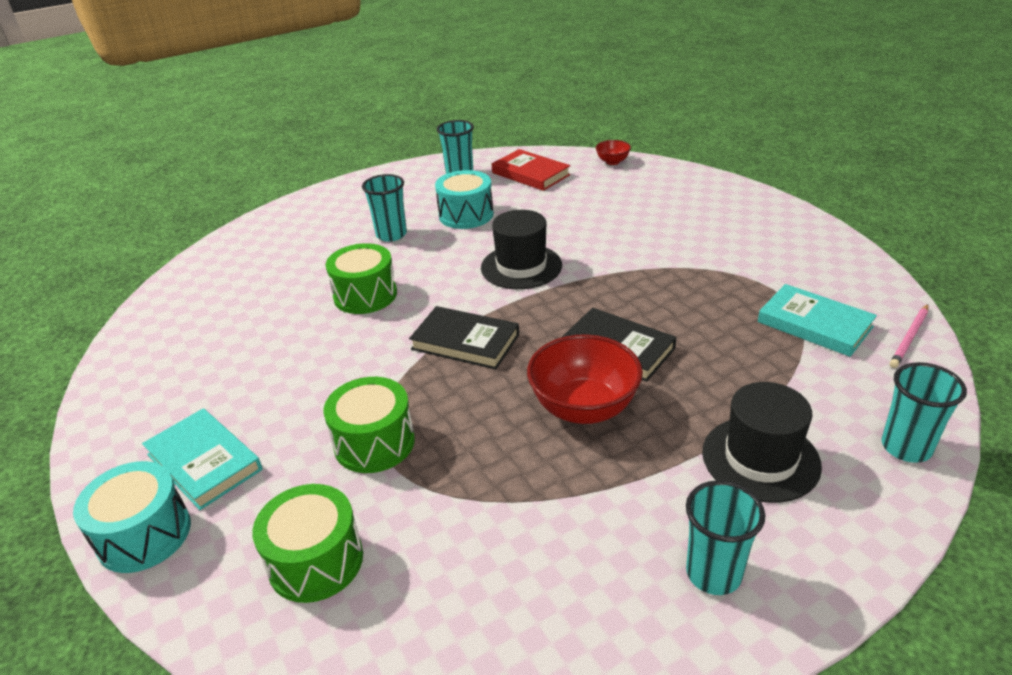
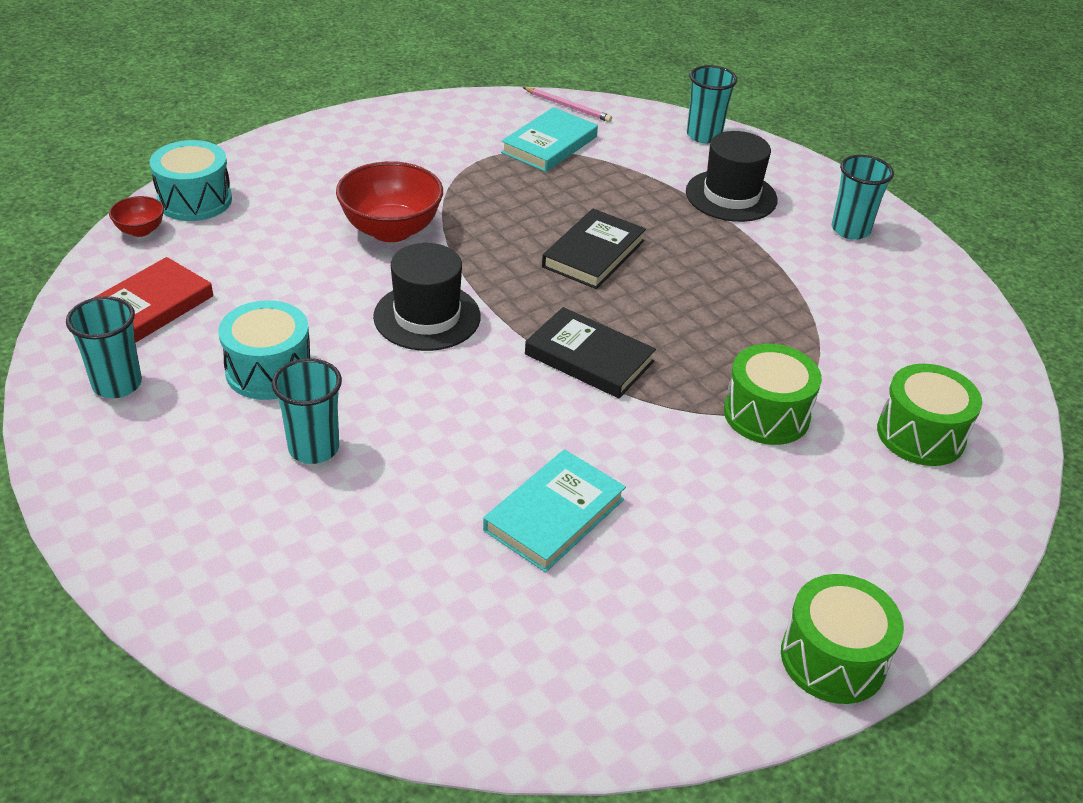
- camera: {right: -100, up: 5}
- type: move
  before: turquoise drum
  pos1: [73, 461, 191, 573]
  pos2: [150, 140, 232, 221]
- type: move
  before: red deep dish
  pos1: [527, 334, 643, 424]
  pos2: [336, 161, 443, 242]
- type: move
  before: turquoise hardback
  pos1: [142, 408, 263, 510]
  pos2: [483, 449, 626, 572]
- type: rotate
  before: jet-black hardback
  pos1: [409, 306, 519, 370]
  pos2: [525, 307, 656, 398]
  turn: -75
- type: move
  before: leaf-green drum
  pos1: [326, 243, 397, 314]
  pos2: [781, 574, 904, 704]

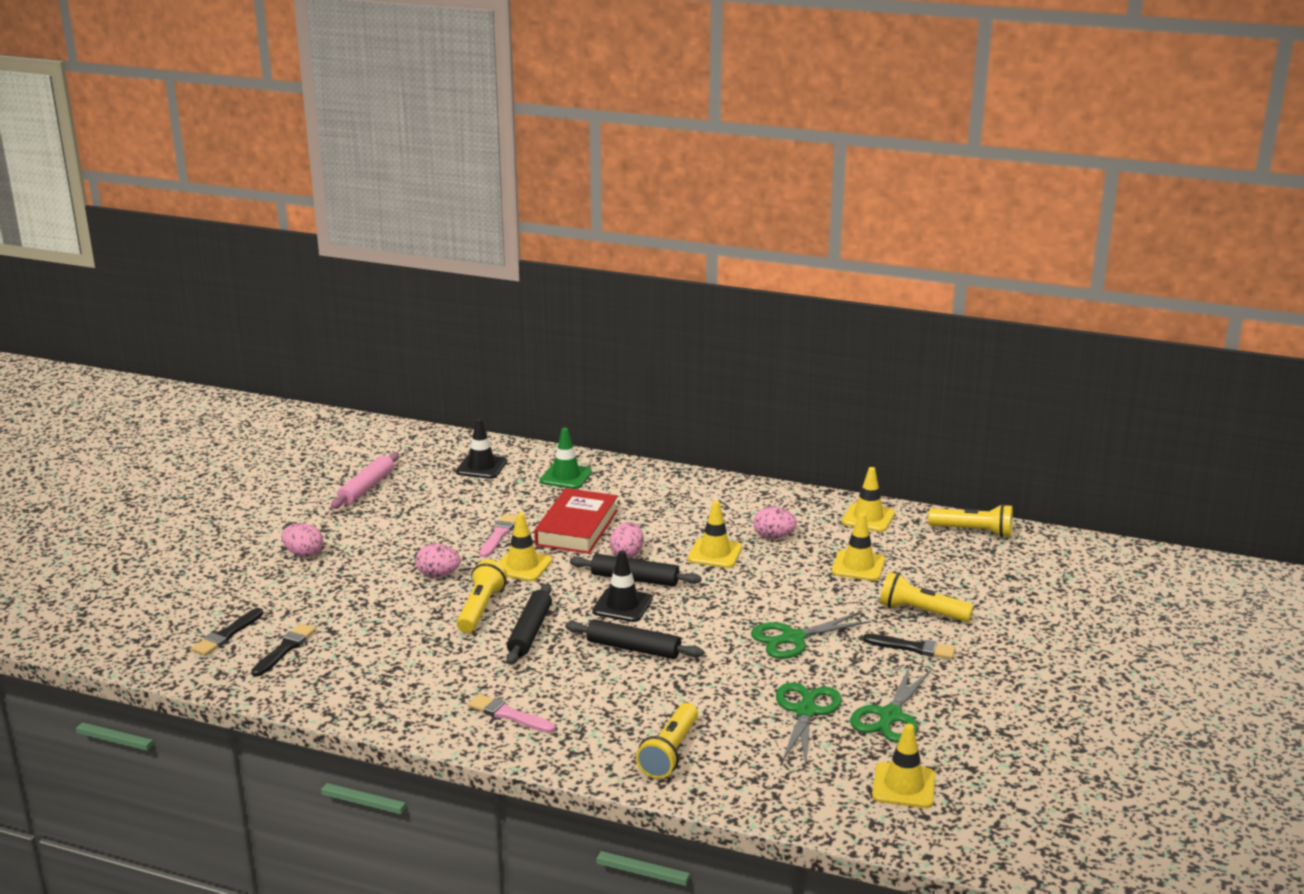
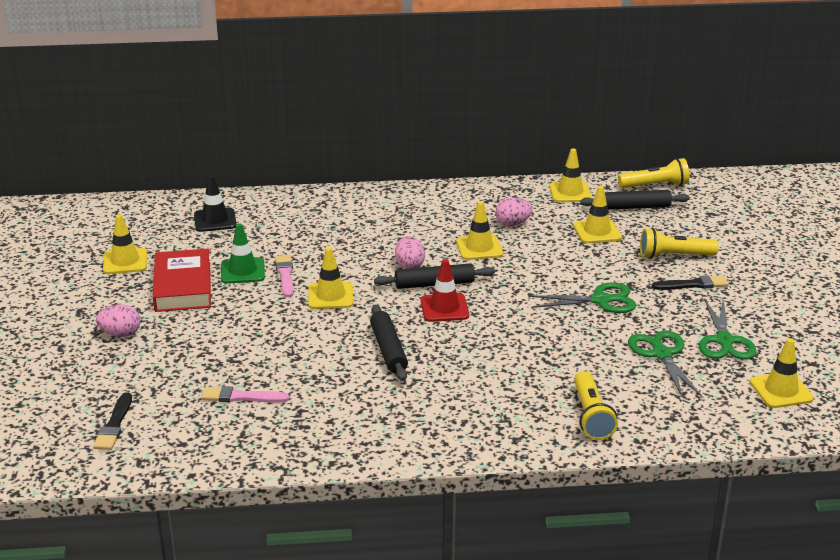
- camera: {right: -25, up: 5}
- type: replace
  before: pink dough roller
  after: yellow traffic cone
  pos1: [331, 452, 399, 509]
  pos2: [103, 214, 147, 274]
- type: move
  before: red hardback
  pos1: [534, 488, 618, 554]
  pos2: [153, 249, 211, 312]
- type: move
  before: pink brush
  pos1: [468, 694, 556, 733]
  pos2: [201, 386, 289, 402]
- type: move
  before: leaf-green traffic cone
  pos1: [540, 428, 592, 489]
  pos2: [221, 223, 265, 284]
- type: recolor
  before: jet-black traffic cone
  after: red traffic cone
  pos1: [592, 550, 652, 622]
  pos2: [421, 259, 469, 322]
- type: rotate
  before: leaf-green scissors
  pos1: [751, 612, 871, 659]
  pos2: [528, 282, 636, 313]
  turn: -135
- type: move
  before: jet-black dough roller
  pos1: [565, 619, 704, 659]
  pos2: [580, 190, 690, 210]
- type: delete
  before: jet-black brush
  pos1: [251, 623, 316, 676]
- type: delete
  before: pink egg shape
  pos1: [416, 544, 461, 577]
- type: delete
  before: yellow flashlight
  pos1: [457, 559, 507, 633]

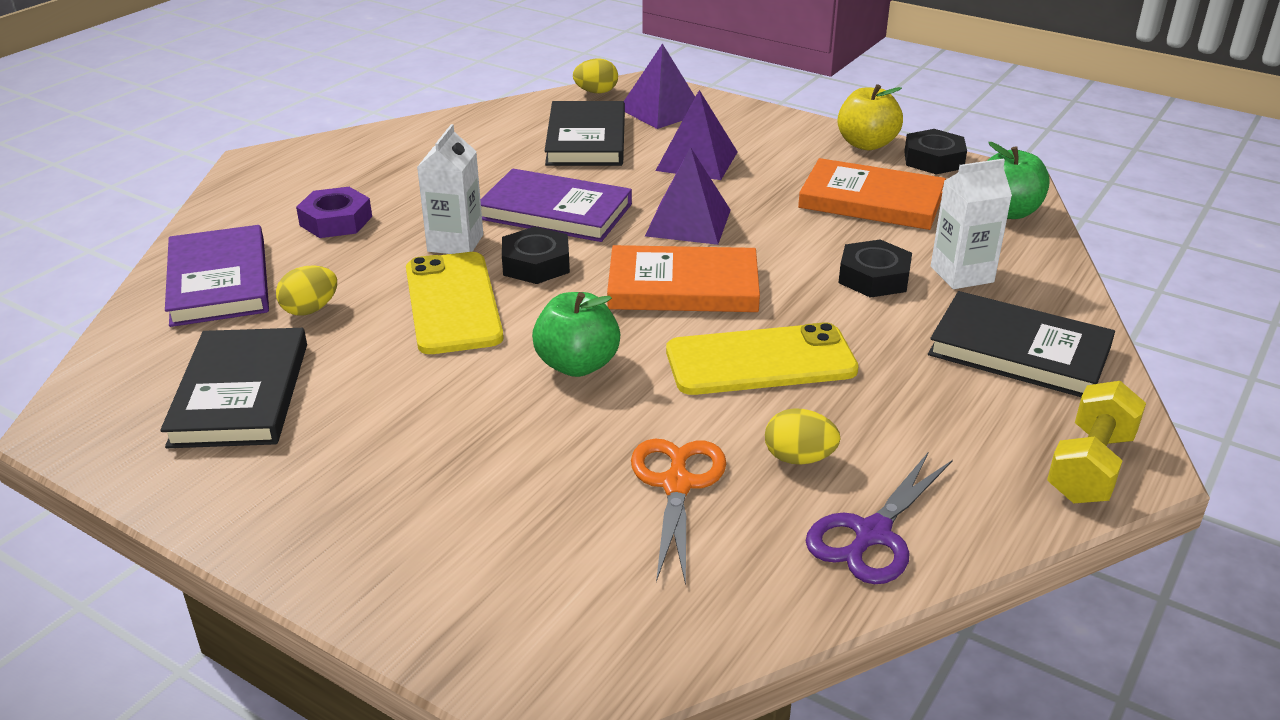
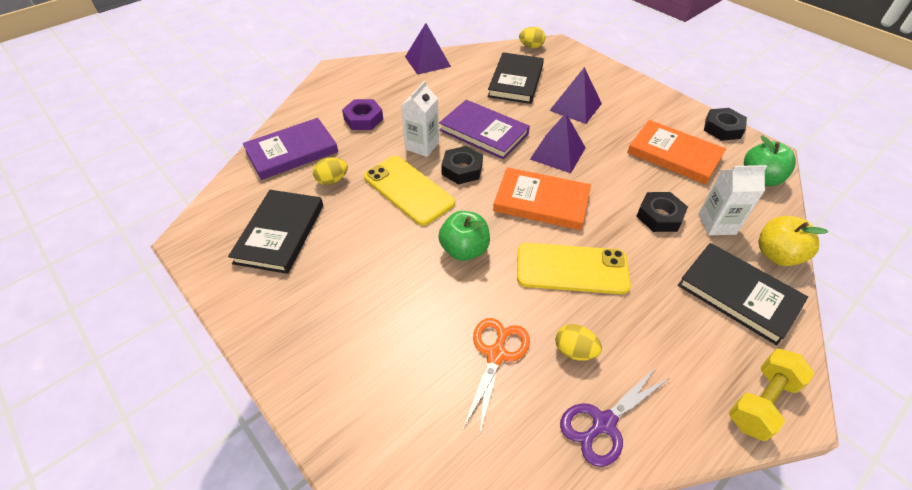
- camera: {right: 15, up: 15}
- type: rotate
  before: purple hardback
  pos1: [165, 225, 269, 327]
  pos2: [243, 118, 338, 180]
  turn: 60
- type: rotate
  before: yellow phone
  pos1: [406, 252, 504, 354]
  pos2: [364, 156, 455, 226]
  turn: -45
- type: move
  before: purple pyramid shape
  pos1: [624, 43, 695, 129]
  pos2: [405, 23, 451, 75]
- type: move
  before: yellow toy apple
  pos1: [837, 84, 903, 150]
  pos2: [759, 216, 828, 266]

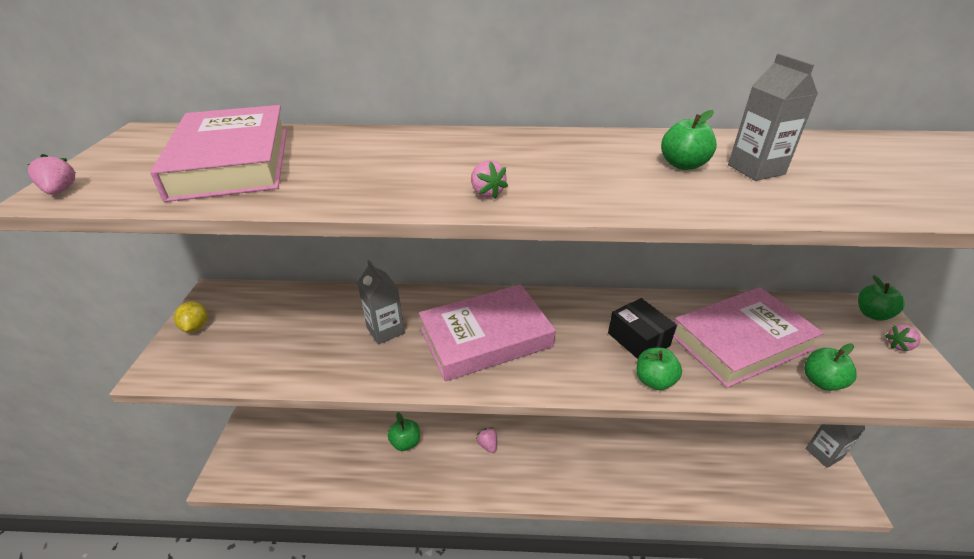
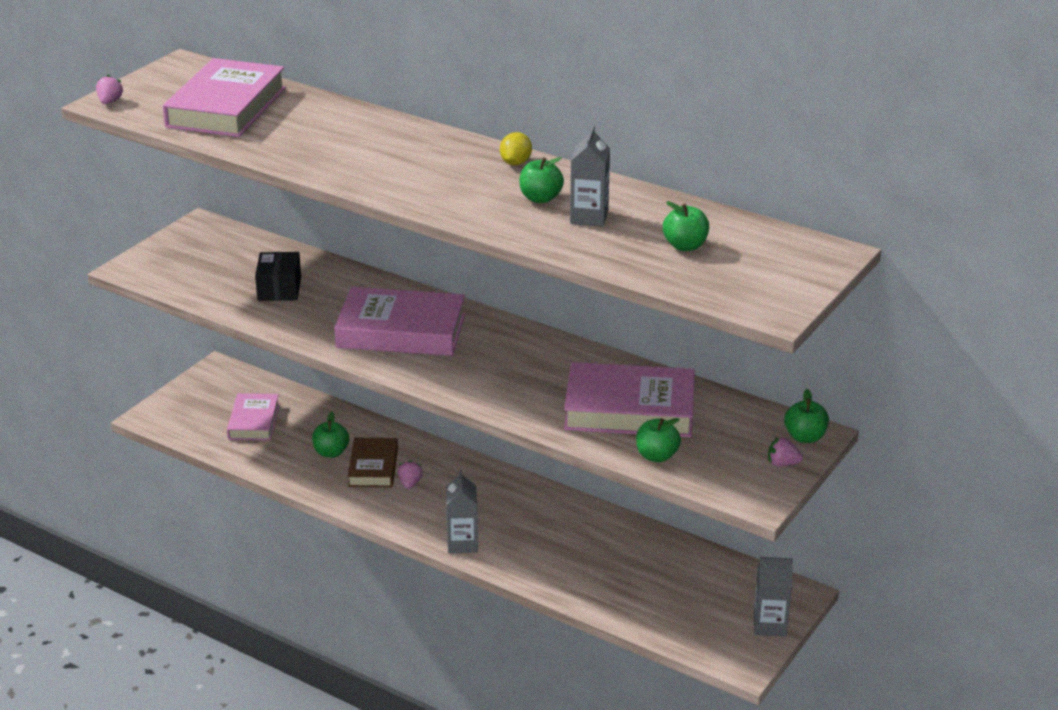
- camera: {right: 30, up: -5}
- type: insert
  after: pink hardback
  pos2: [227, 393, 280, 440]
- type: move
  before: jet-black package
  pos1: [608, 298, 677, 359]
  pos2: [255, 252, 301, 301]
- type: insert
  after: brown hardback
  pos2: [348, 438, 398, 487]
- type: move
  before: gray carton
  pos1: [357, 260, 405, 345]
  pos2: [446, 469, 478, 554]
- type: move
  before: yellow toy lemon
  pos1: [174, 301, 207, 332]
  pos2: [500, 132, 532, 165]
- type: move
  before: leaf-green toy apple
  pos1: [636, 348, 682, 390]
  pos2: [663, 201, 709, 251]
- type: delete
  before: pink strawberry
  pos1: [471, 160, 508, 199]

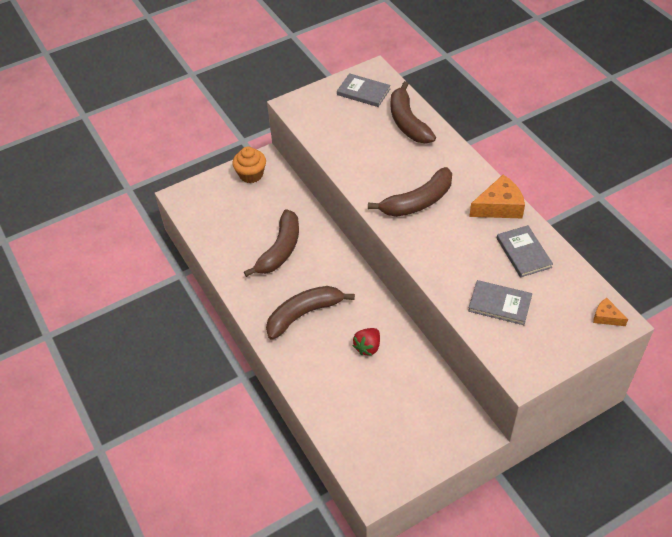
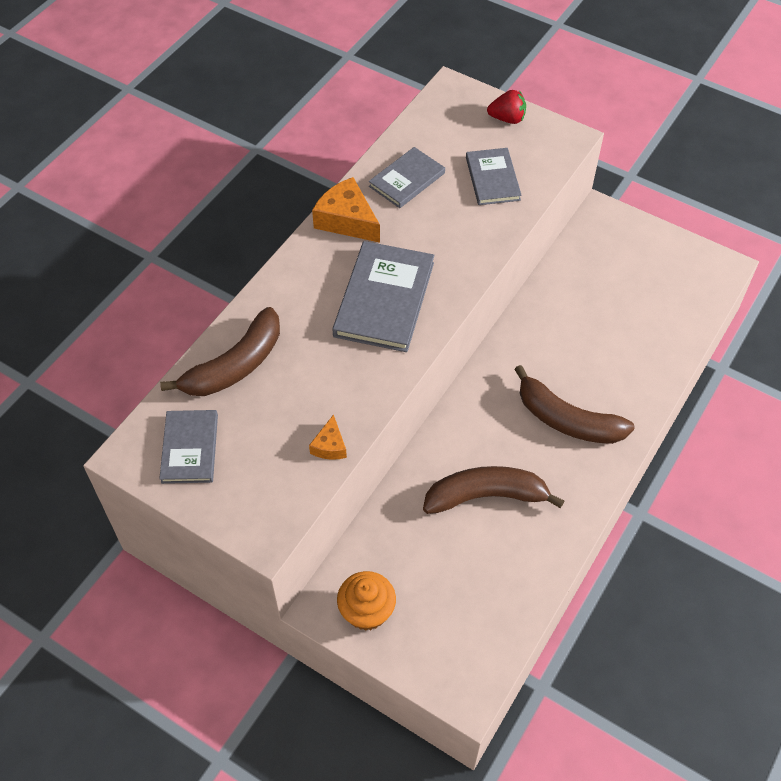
- camera: {right: -120, up: 5}
- type: move
  before: bright orange cheese wedge
  pos1: [593, 298, 628, 326]
  pos2: [309, 414, 347, 460]
- type: replace
  before: brown banana fruit
  after: gray hardback
  pos1: [368, 167, 452, 217]
  pos2: [332, 241, 434, 352]
- type: move
  before: red strawberry
  pos1: [353, 328, 380, 356]
  pos2: [487, 90, 526, 124]

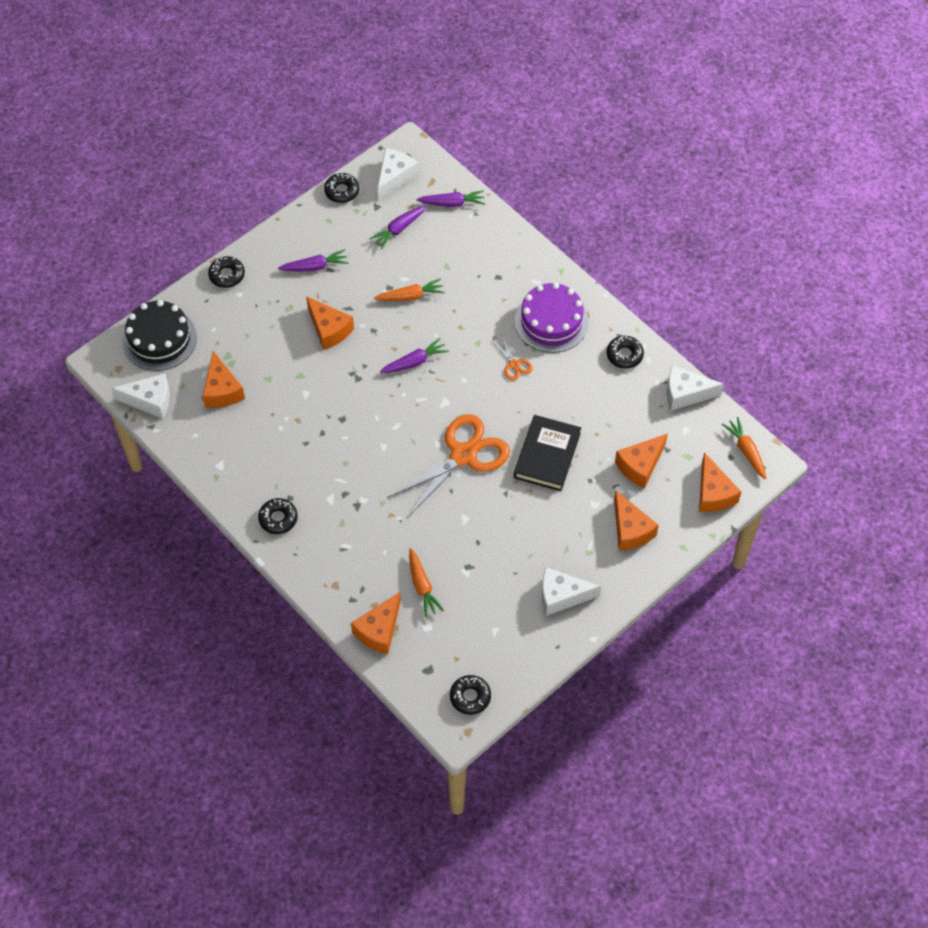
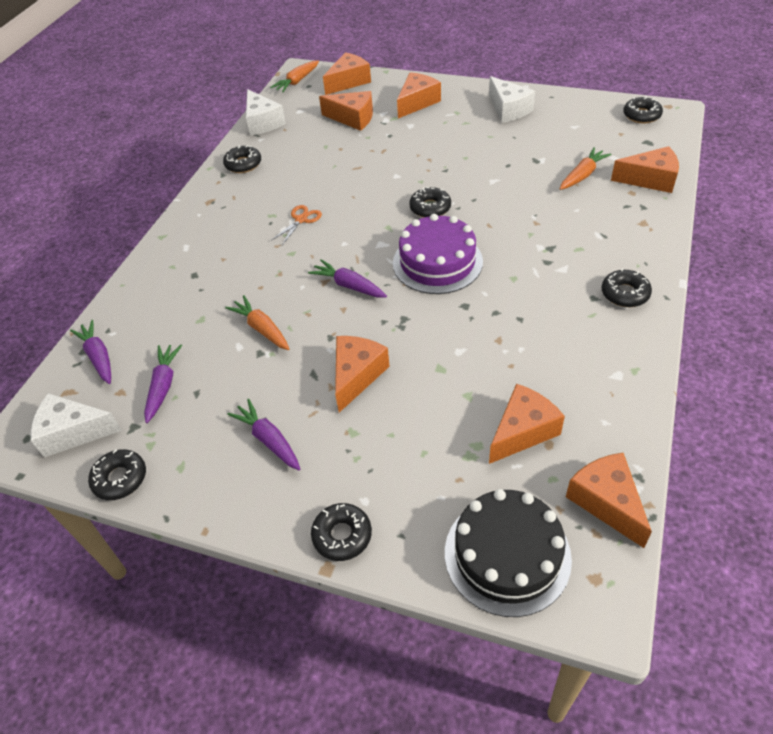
- camera: {right: -115, up: -10}
- type: rotate
  before: purple carrot
  pos1: [369, 205, 427, 249]
  pos2: [144, 345, 182, 423]
  turn: -105
- type: move
  before: purple cake
  pos1: [515, 282, 589, 353]
  pos2: [393, 214, 483, 294]
- type: replace
  before: bright orange scissors
  after: jet-black doughnut
  pos1: [387, 414, 510, 518]
  pos2: [409, 187, 451, 218]
- type: recolor
  before: white cheese wedge
  after: bright orange cheese wedge
  pos1: [111, 373, 170, 419]
  pos2: [566, 453, 652, 548]
- type: delete
  before: jet-black hardback
  pos1: [514, 415, 581, 491]

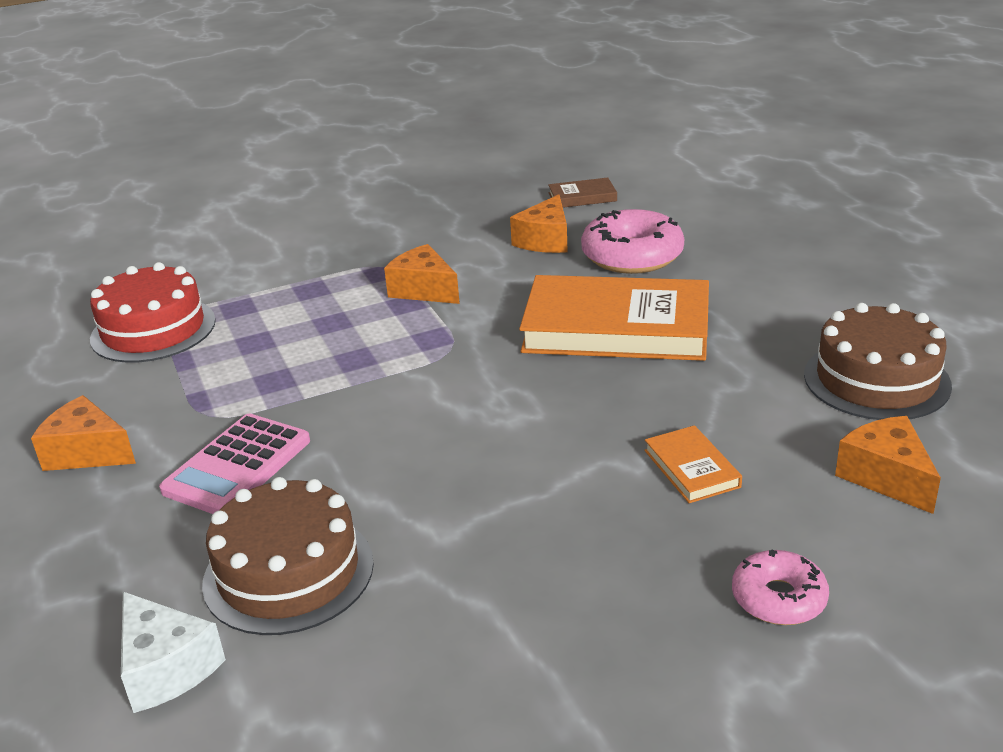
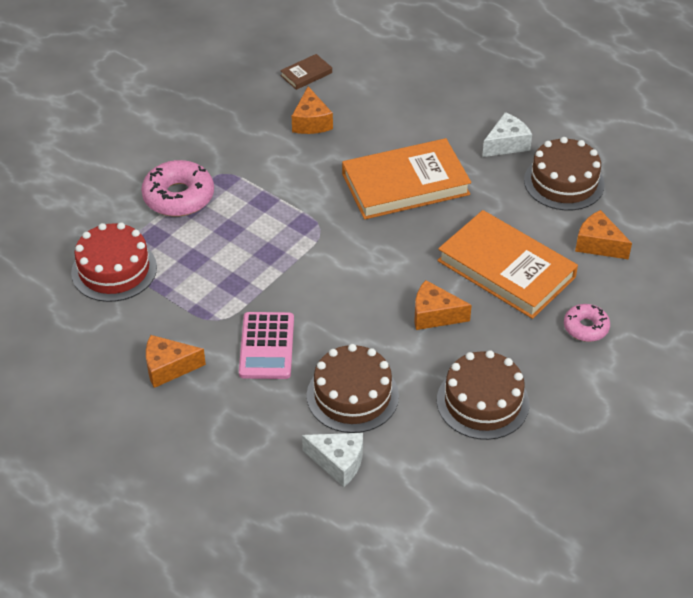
- camera: {right: -30, up: 15}
- type: move
  before: pink doughnut
  pos1: [581, 209, 684, 274]
  pos2: [141, 160, 214, 216]
- type: move
  before: bright orange cheese wedge
  pos1: [384, 244, 460, 304]
  pos2: [415, 280, 472, 330]
- type: resize
  before: bright orange hardback
  pos1: [644, 425, 742, 503]
  pos2: [437, 210, 578, 319]
  scale: 2.31
- type: insert
  after: brown cake
  pos2: [437, 350, 530, 440]
- type: insert
  after: white cheese wedge
  pos2: [482, 112, 532, 157]

